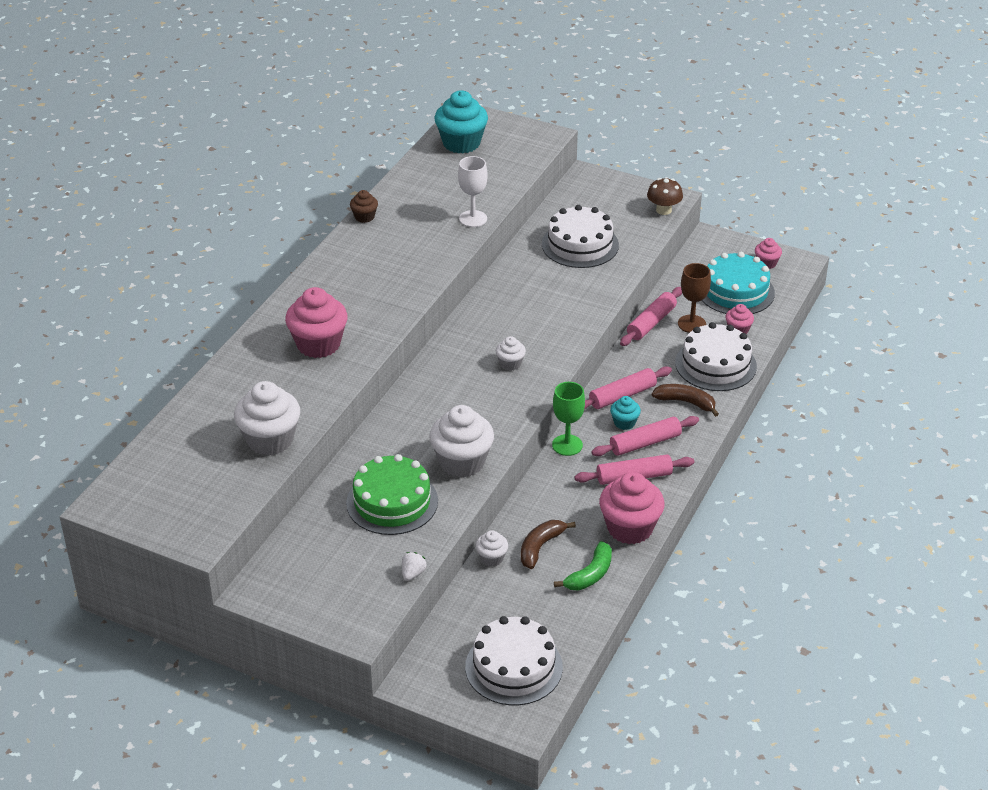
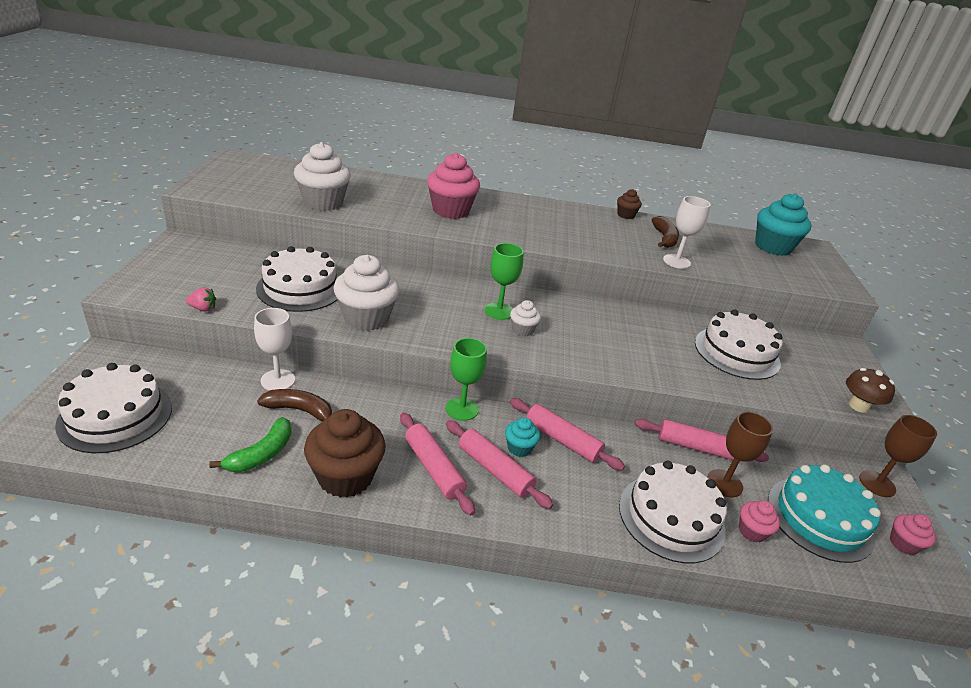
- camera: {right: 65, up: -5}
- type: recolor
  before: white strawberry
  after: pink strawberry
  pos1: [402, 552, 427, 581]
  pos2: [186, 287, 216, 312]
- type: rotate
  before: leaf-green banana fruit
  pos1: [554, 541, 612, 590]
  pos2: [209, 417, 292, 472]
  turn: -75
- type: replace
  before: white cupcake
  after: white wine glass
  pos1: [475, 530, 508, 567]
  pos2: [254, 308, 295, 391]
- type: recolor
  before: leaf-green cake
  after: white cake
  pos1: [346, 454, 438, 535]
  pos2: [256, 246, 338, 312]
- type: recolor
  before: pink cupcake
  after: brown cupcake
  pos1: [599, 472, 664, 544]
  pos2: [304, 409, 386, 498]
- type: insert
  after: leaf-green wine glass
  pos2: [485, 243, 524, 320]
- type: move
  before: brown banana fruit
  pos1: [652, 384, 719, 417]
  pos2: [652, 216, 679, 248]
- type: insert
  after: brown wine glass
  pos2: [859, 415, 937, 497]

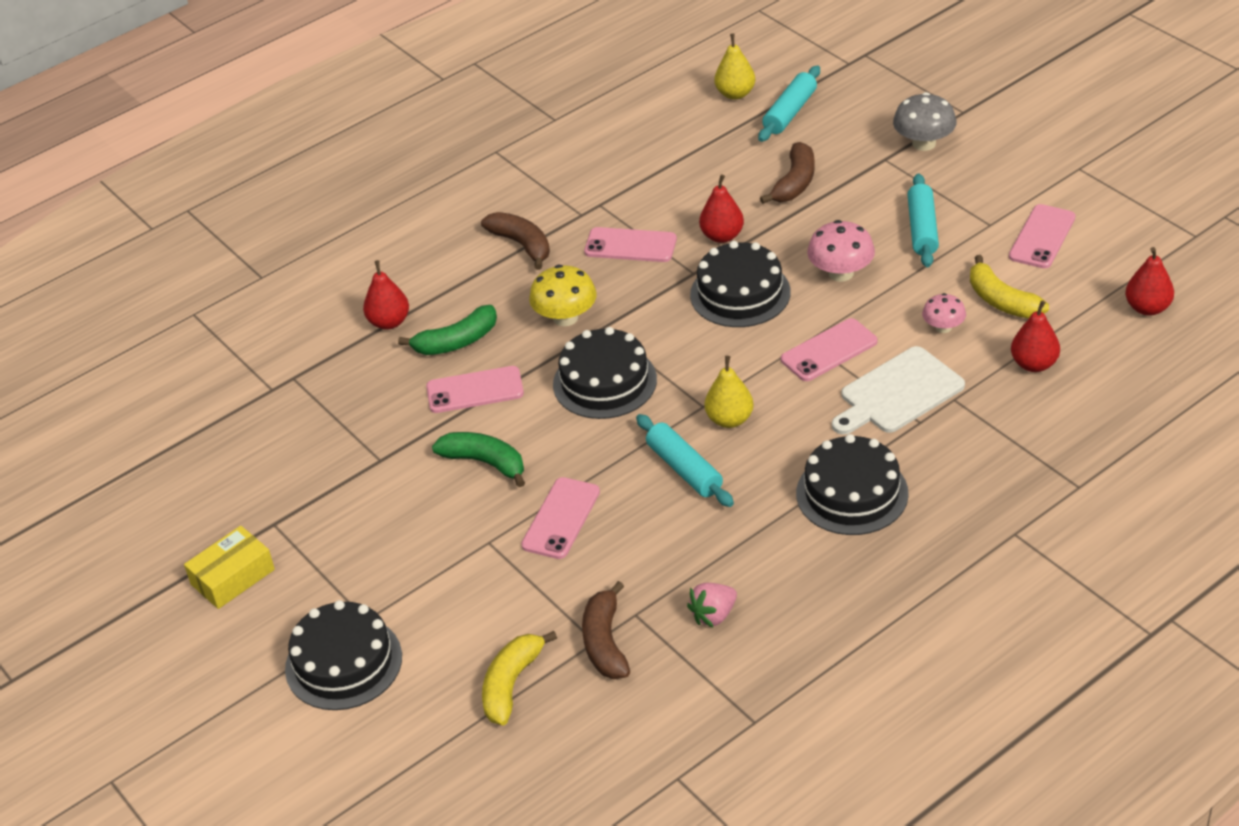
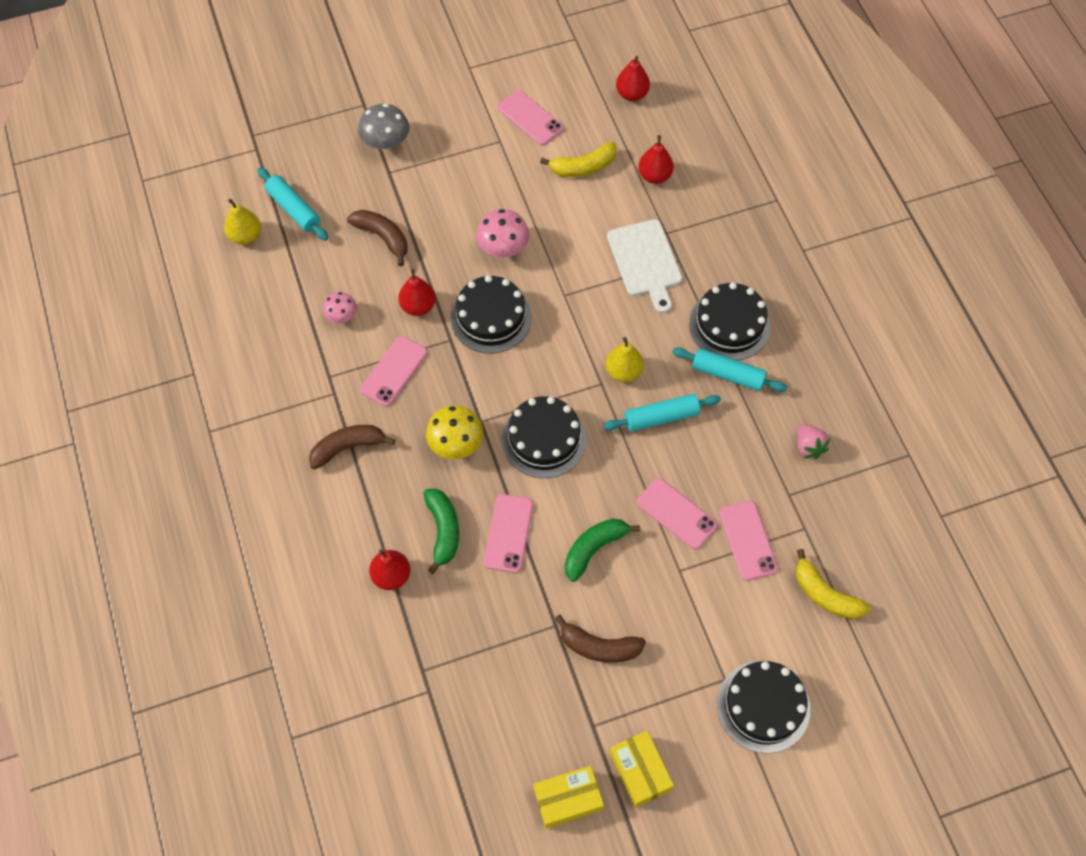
- camera: {right: -75, up: 20}
- type: move
  before: pink toadstool
  pos1: [922, 293, 966, 333]
  pos2: [323, 292, 357, 323]
- type: insert
  after: yellow package
  pos2: [533, 766, 604, 829]
- type: move
  before: brown banana fruit
  pos1: [582, 581, 630, 679]
  pos2: [555, 615, 646, 663]
- type: move
  before: turquoise dough roller
  pos1: [907, 173, 939, 267]
  pos2: [672, 347, 787, 392]
- type: move
  before: pink phone
  pos1: [781, 318, 877, 381]
  pos2: [719, 501, 778, 581]

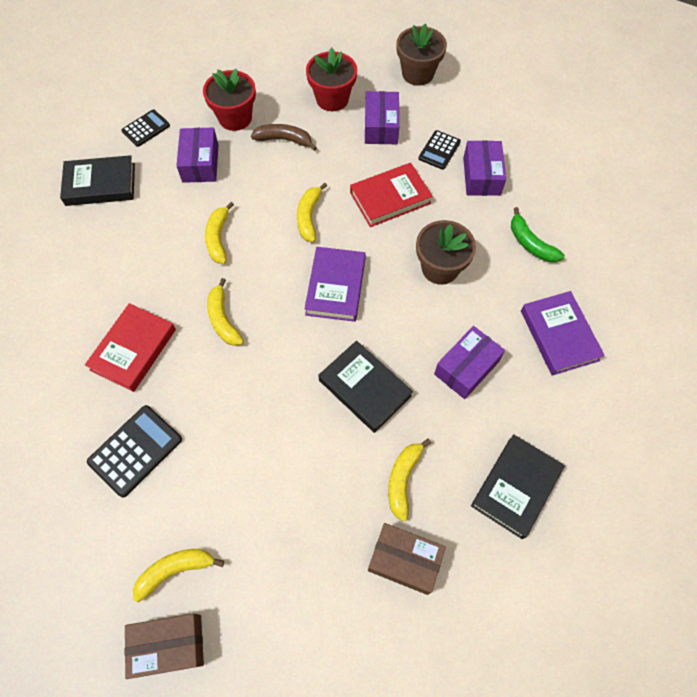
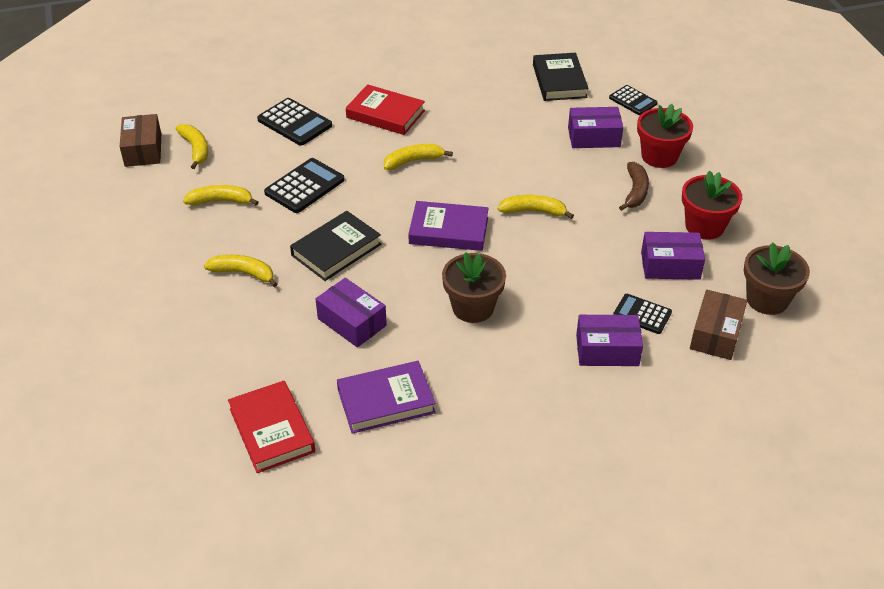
- camera: {right: 90, up: -20}
- type: move
  before: yellow banana fruit
  pos1: [205, 202, 234, 264]
  pos2: [183, 185, 259, 206]
- type: move
  before: red hardback
  pos1: [350, 163, 432, 227]
  pos2: [228, 381, 315, 473]
- type: insert
  after: jet-black adding machine
  pos2: [264, 158, 345, 213]
- type: move
  before: brown package
  pos1: [368, 523, 446, 595]
  pos2: [690, 290, 747, 360]
- type: delete
  before: jet-black hardback
  pos1: [471, 434, 565, 539]
- type: delete
  before: leaf-green banana fruit
  pos1: [511, 207, 565, 262]

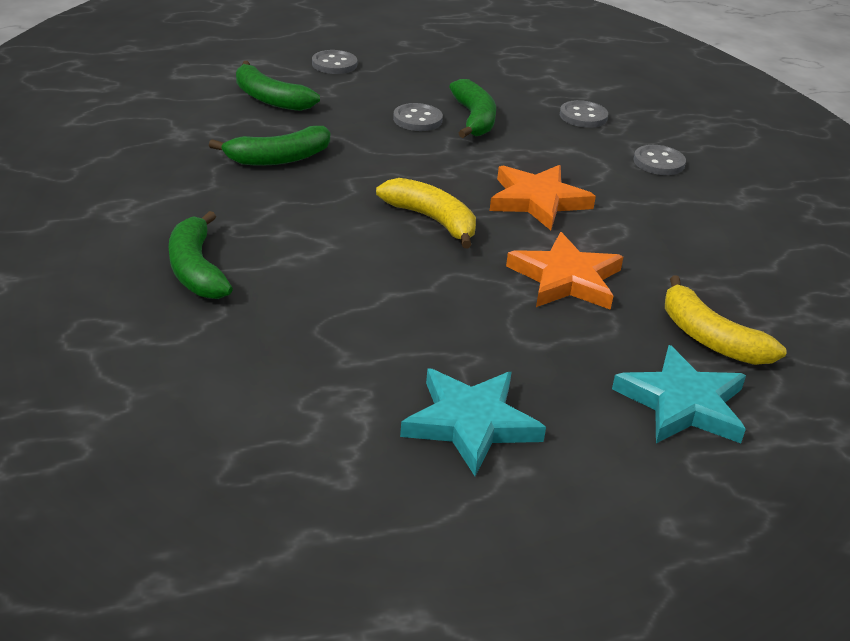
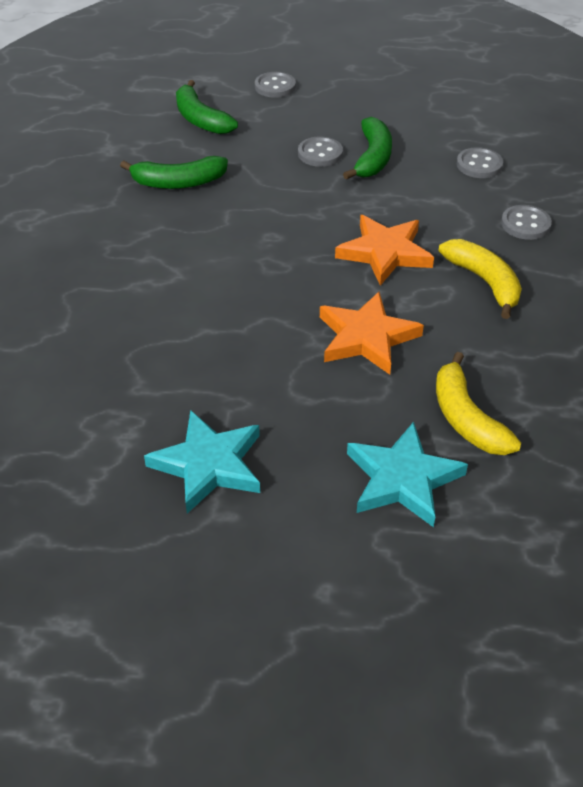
- camera: {right: 20, up: 10}
- type: move
  before: yellow banana fruit
  pos1: [376, 178, 476, 248]
  pos2: [439, 239, 522, 319]
- type: delete
  before: leaf-green banana fruit
  pos1: [169, 211, 233, 299]

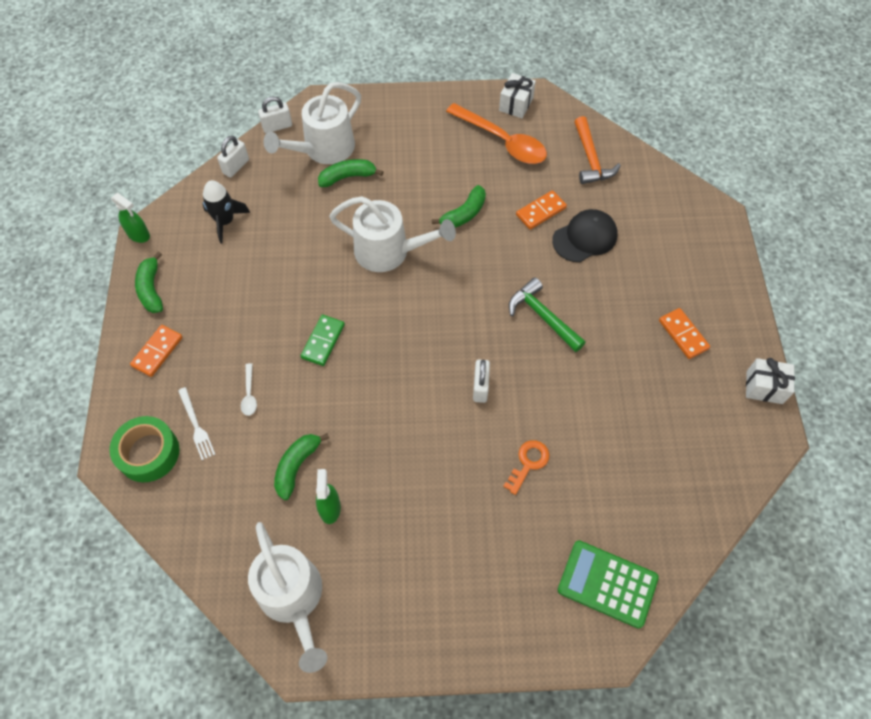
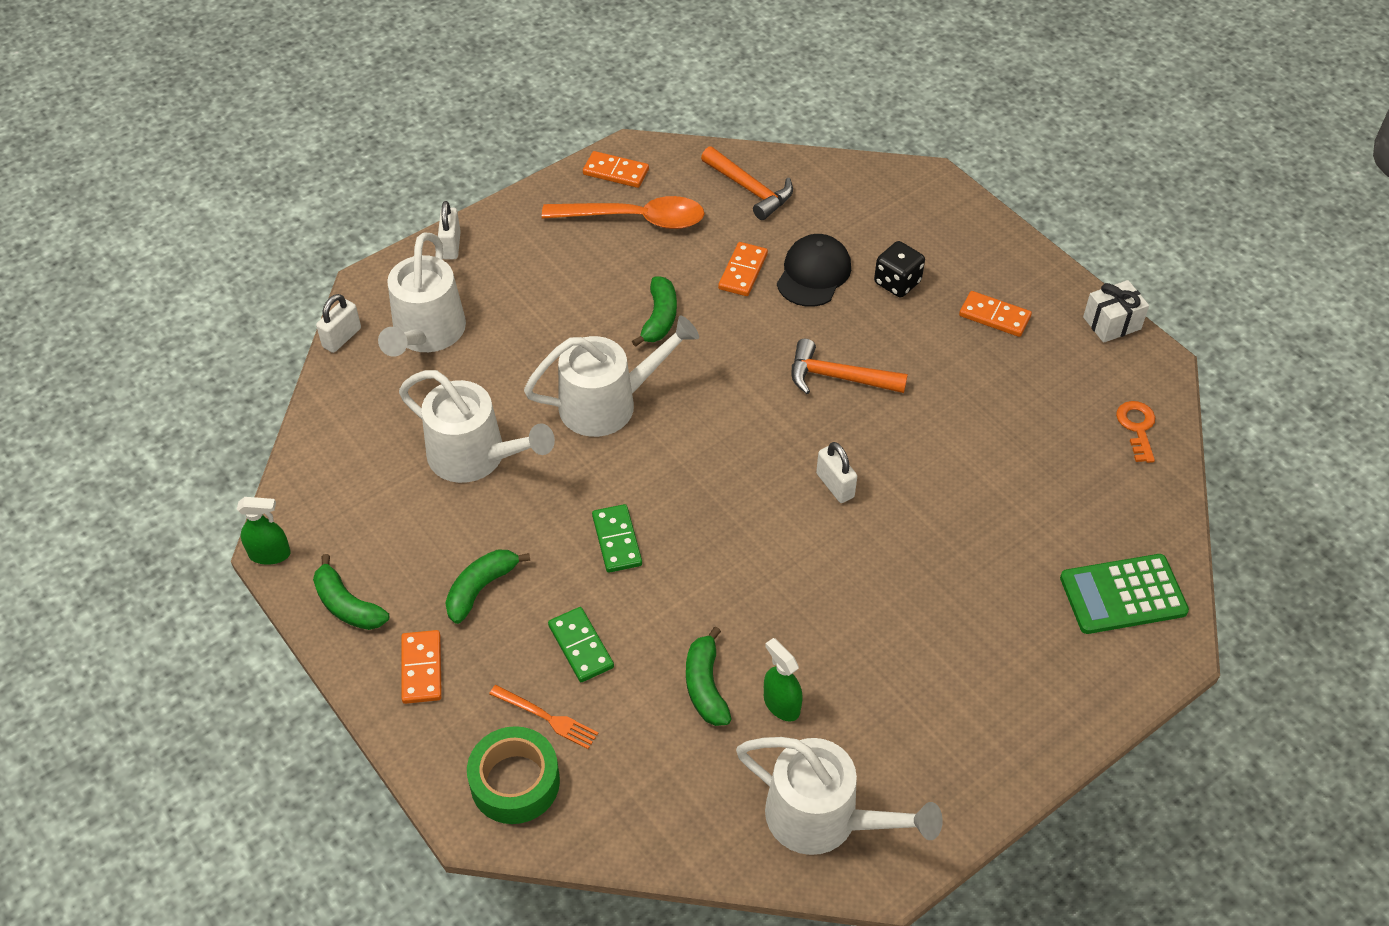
- camera: {right: -35, up: -10}
- type: insert
  after: white watering can
  pos2: [399, 370, 555, 483]
- type: move
  before: white padlock
  pos1: [217, 136, 249, 177]
  pos2: [438, 201, 461, 259]
- type: move
  before: leaf-green banana fruit
  pos1: [318, 159, 383, 187]
  pos2: [445, 549, 530, 624]
- type: recolor
  before: white dinner fork
  after: bright orange dinner fork
  pos1: [178, 387, 215, 460]
  pos2: [489, 685, 599, 749]
- type: replace
  before: white tablespoon
  after: leaf-green domino piece
  pos1: [241, 363, 257, 416]
  pos2: [548, 607, 614, 682]
- type: replace
  before: white present
  after: bright orange domino piece
  pos1: [499, 73, 536, 118]
  pos2: [583, 151, 649, 188]
- type: recolor
  before: leaf-green hammer
  after: bright orange hammer
  pos1: [509, 277, 586, 352]
  pos2: [792, 339, 908, 394]
- type: insert
  after: jet-black die
  pos2: [874, 241, 925, 298]
- type: move
  before: bright orange door key
  pos1: [503, 440, 550, 495]
  pos2: [1116, 401, 1155, 463]
- type: delete
  before: jet-black toy rocket
  pos1: [203, 180, 250, 243]

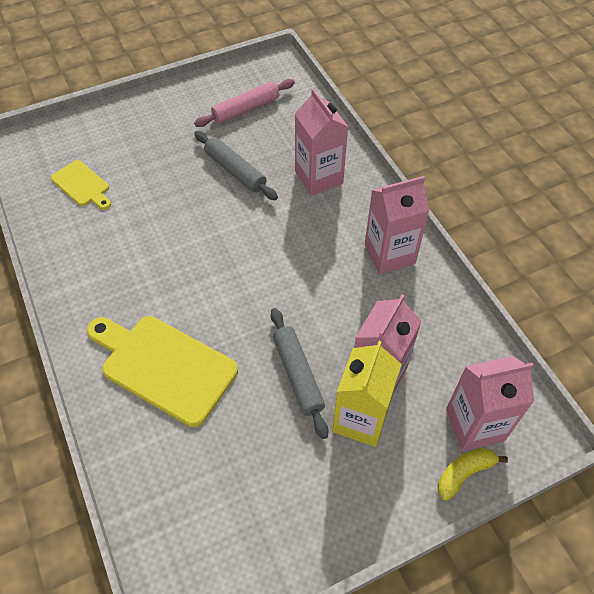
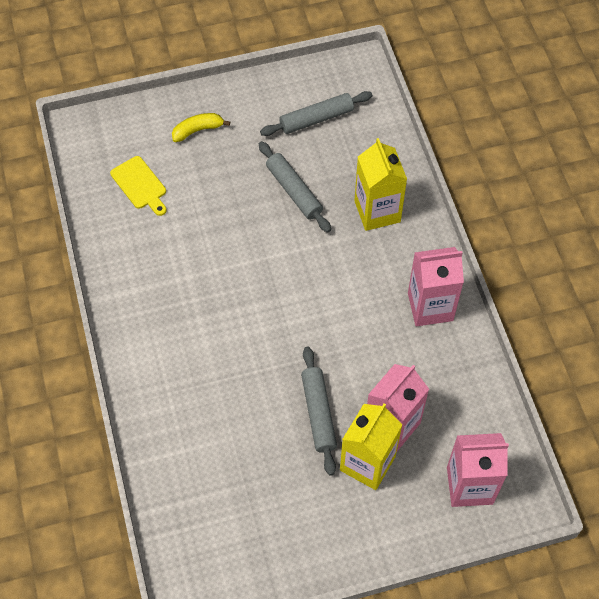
- camera: {right: 10, up: 5}
- type: move
  before: yellow banana fruit
  pos1: [438, 448, 508, 501]
  pos2: [172, 113, 230, 142]
- type: recolor
  before: pink dough roller
  after: gray dough roller
  pos1: [194, 79, 295, 127]
  pos2: [260, 91, 373, 136]
- type: recolor
  before: pink carton
  after: yellow carton
  pos1: [295, 89, 348, 196]
  pos2: [354, 138, 407, 231]
- type: delete
  before: yellow chopping board
  pos1: [87, 316, 238, 427]

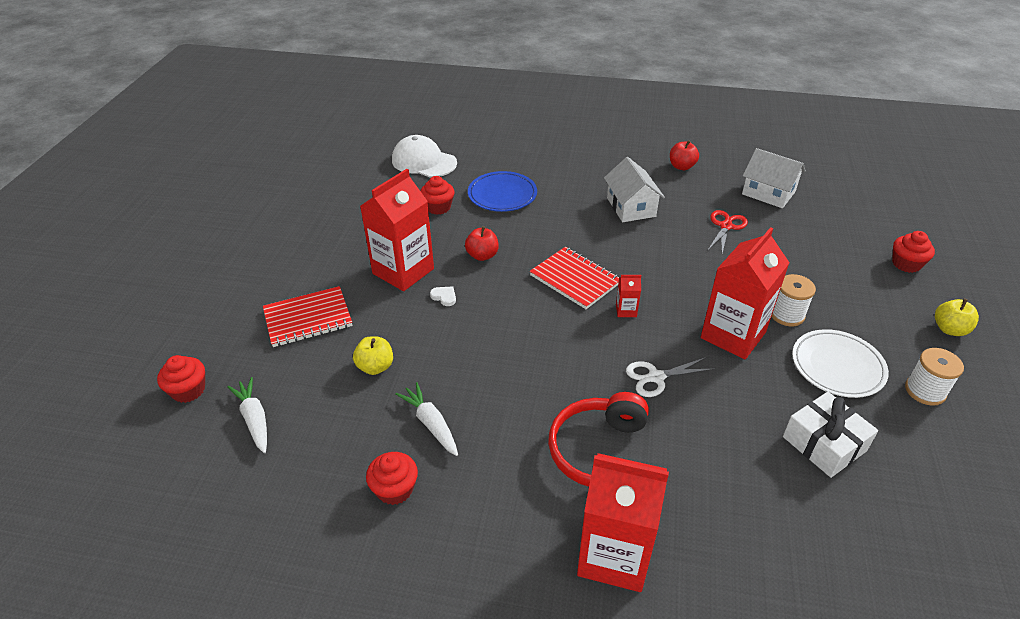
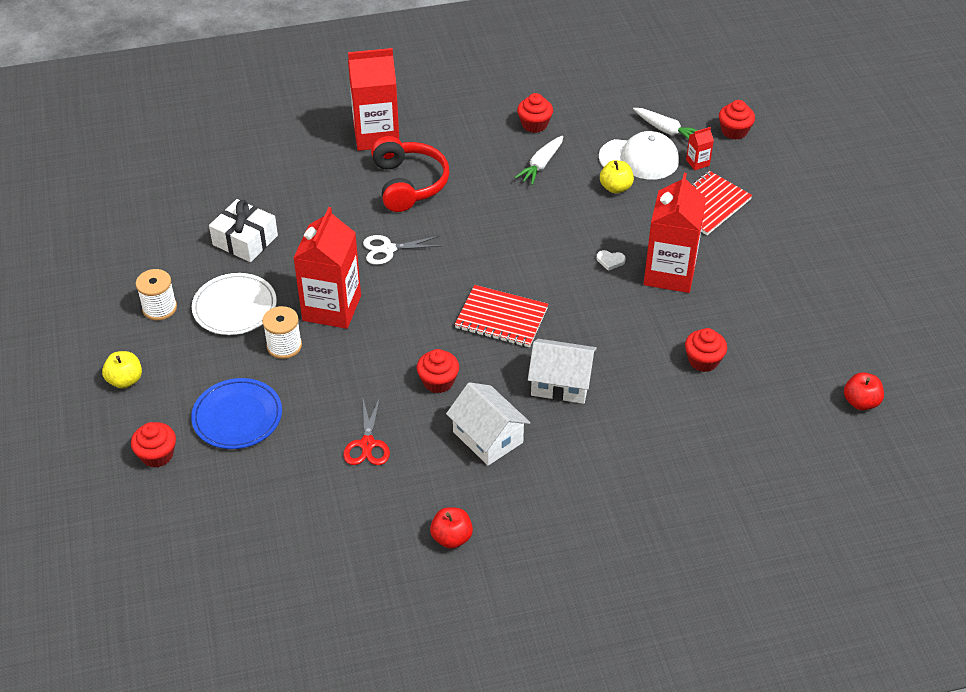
- camera: {right: 155, up: 5}
- type: move
  before: cobalt plate
  pos1: [468, 171, 537, 212]
  pos2: [191, 378, 282, 449]
- type: rotate
  before: white scissors
  pos1: [626, 357, 714, 397]
  pos2: [363, 235, 440, 265]
  turn: -150
- type: insert
  after: red cupcake
  pos2: [417, 349, 459, 393]
- type: rotate
  before: white carrot
  pos1: [395, 382, 458, 456]
  pos2: [514, 136, 563, 185]
  turn: 90
- type: move
  before: white cottage
  pos1: [742, 148, 806, 208]
  pos2: [528, 339, 597, 404]
- type: move
  before: white peaked cap
  pos1: [392, 135, 457, 178]
  pos2: [599, 131, 679, 180]
- type: move
  before: red carton
  pos1: [616, 275, 641, 317]
  pos2: [686, 127, 714, 170]
- type: move
  before: red toy apple
  pos1: [465, 226, 499, 261]
  pos2: [844, 372, 884, 410]

